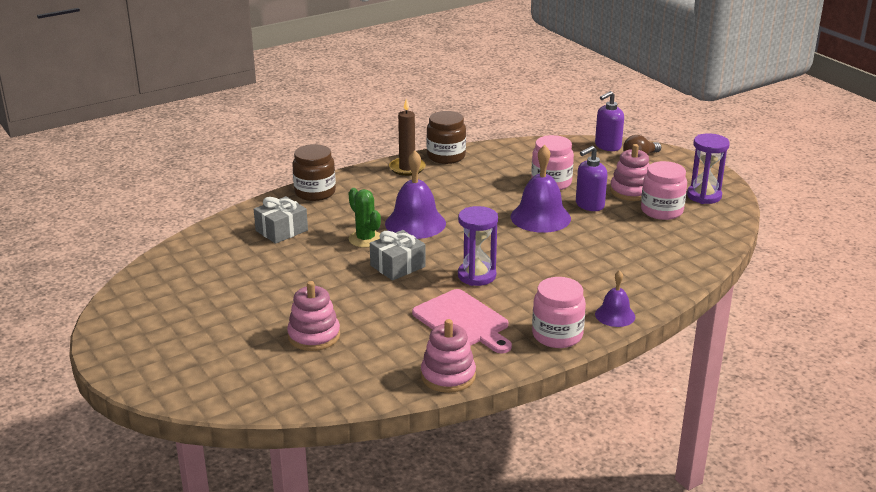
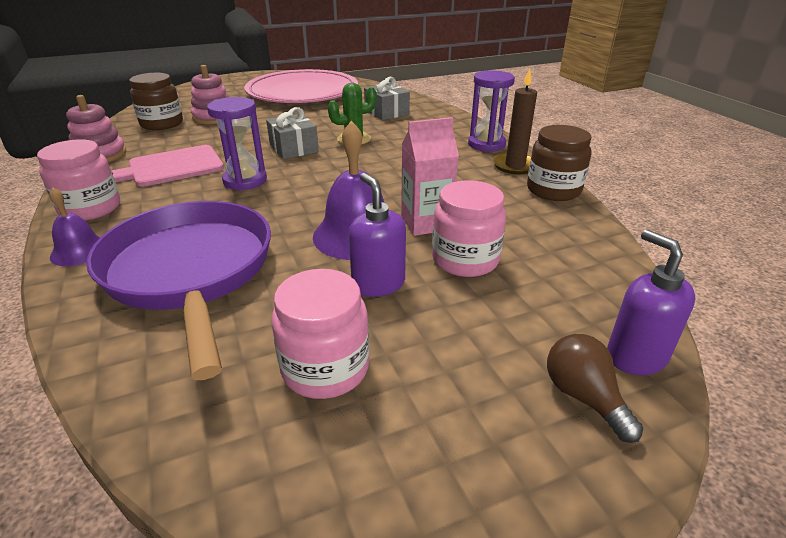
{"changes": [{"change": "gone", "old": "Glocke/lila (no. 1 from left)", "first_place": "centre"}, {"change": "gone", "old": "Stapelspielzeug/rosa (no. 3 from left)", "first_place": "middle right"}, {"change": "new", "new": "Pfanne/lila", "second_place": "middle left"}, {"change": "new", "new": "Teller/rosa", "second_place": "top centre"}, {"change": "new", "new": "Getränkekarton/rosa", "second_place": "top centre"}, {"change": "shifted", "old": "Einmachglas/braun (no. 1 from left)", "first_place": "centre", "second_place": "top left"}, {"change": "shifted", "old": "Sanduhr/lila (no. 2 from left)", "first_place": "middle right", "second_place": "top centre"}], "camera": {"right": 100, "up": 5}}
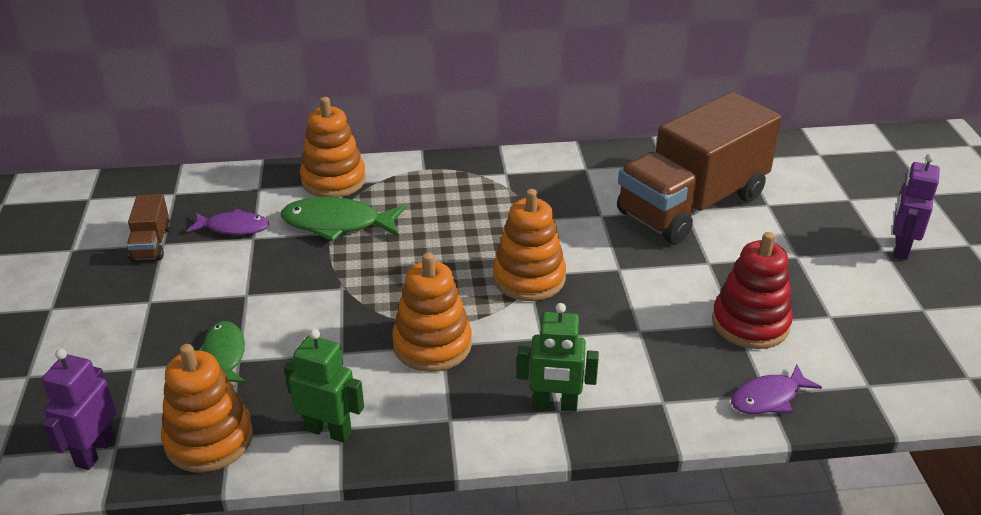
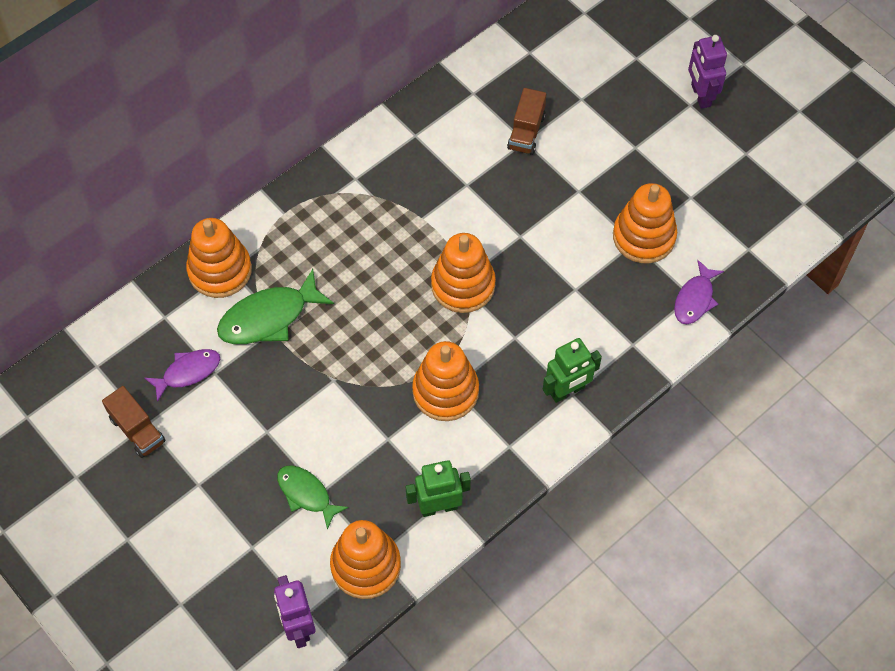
{"changes": [{"change": "repainted", "old": "Stapelspielzeug/rot", "new": "Stapelspielzeug/orange (no. 5 from left)", "first_place": "middle right", "second_place": "top right"}, {"change": "scaled", "old": "Lastwagen/braun (no. 2 from left)", "first_place": "top right", "second_place": "top centre", "factor": 0.4}], "camera": {"right": -35, "up": 25}}
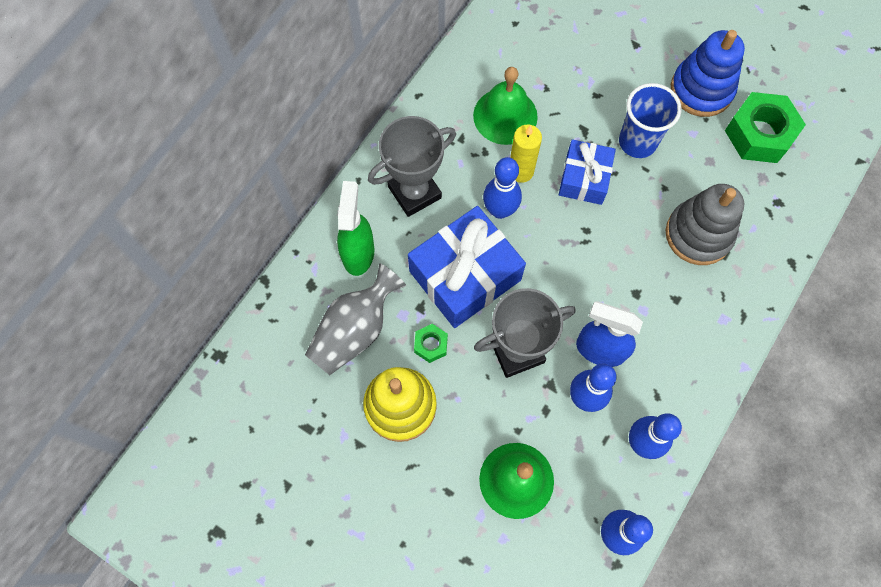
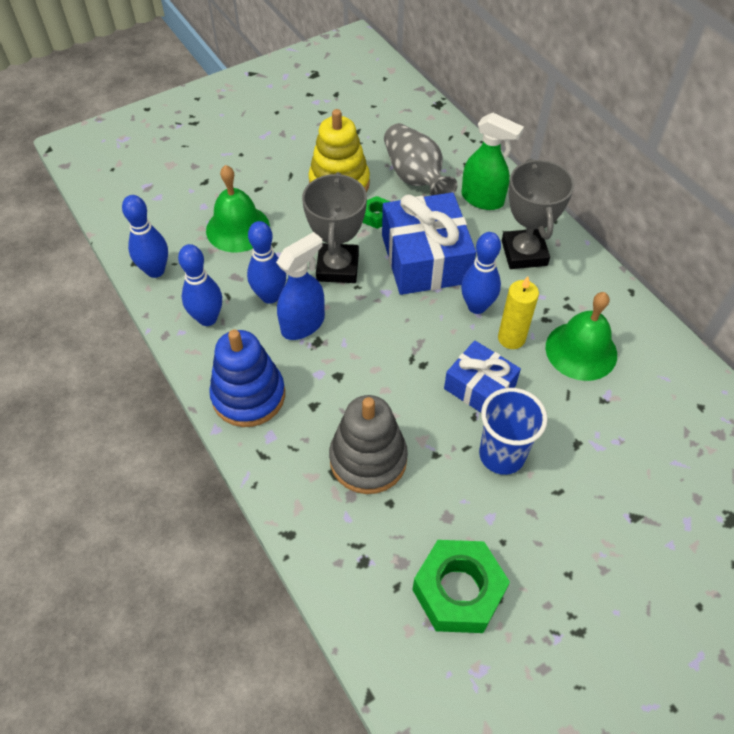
{"changes": [{"change": "shifted", "old": "Stapelspielzeug/blau", "first_place": "top right", "second_place": "centre"}], "camera": {"right": 115, "up": -15}}
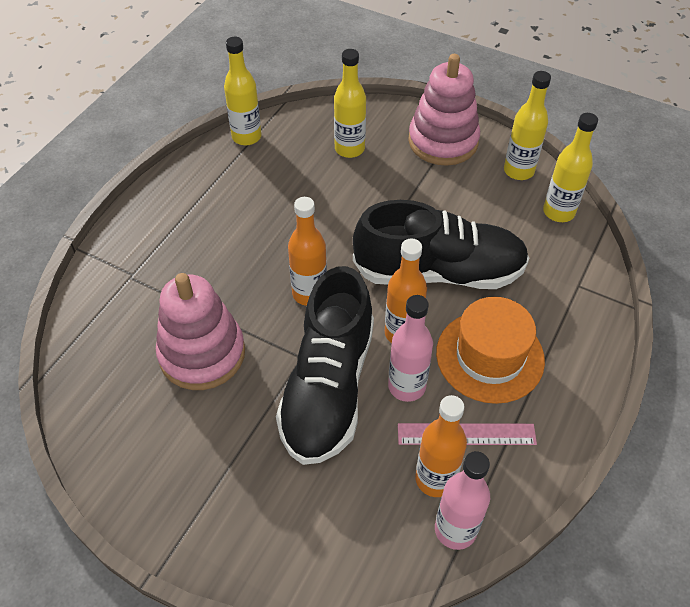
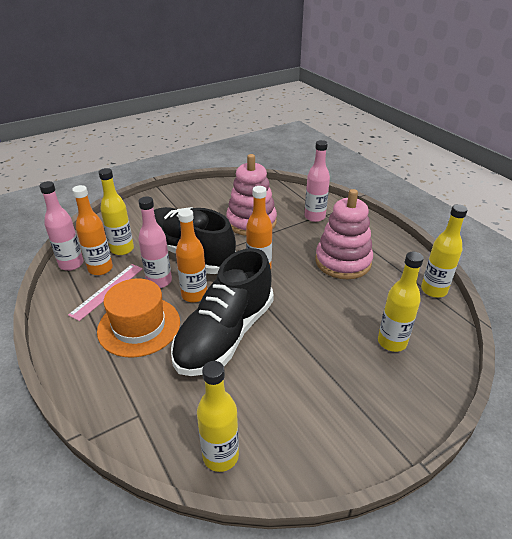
{"changes": [{"change": "new", "new": "Flasche/rosa (no. 3 from left)", "second_place": "centre"}, {"change": "shifted", "old": "Stapelspielzeug/rosa (no. 2 from left)", "first_place": "top centre", "second_place": "middle right"}, {"change": "shifted", "old": "Flasche/gelb (no. 3 from left in the first image)", "new": "Flasche/gelb (no. 1 from left)", "first_place": "top right", "second_place": "middle left"}], "camera": {"right": 120, "up": -15}}
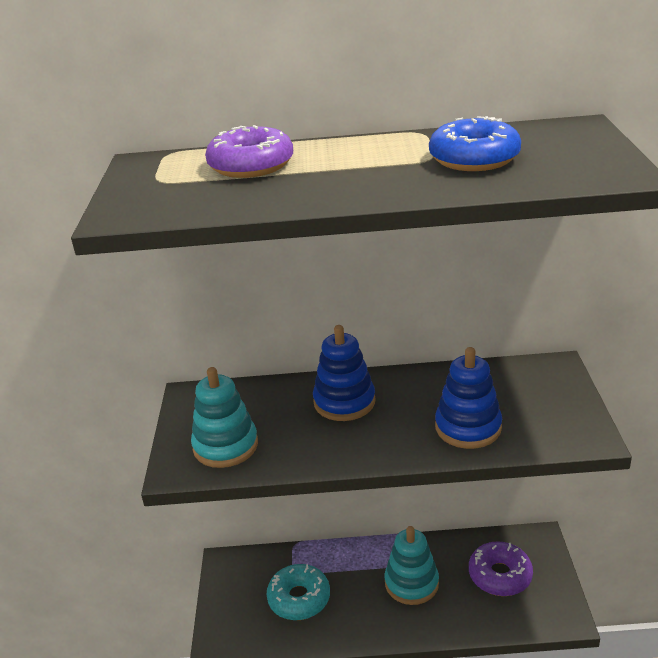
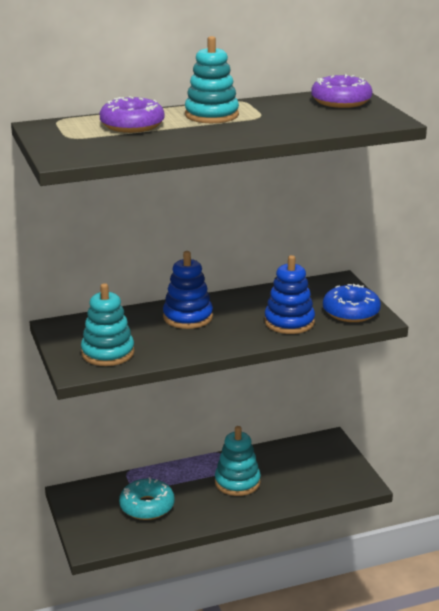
{"changes": [{"change": "new", "new": "Stapelspielzeug/türkis (no. 2 from left)", "second_place": "top centre"}, {"change": "shifted", "old": "Donut/blau", "first_place": "top right", "second_place": "middle right"}, {"change": "shifted", "old": "Donut/lila (no. 2 from left)", "first_place": "bottom right", "second_place": "top right"}], "camera": {"right": -20, "up": -5}}
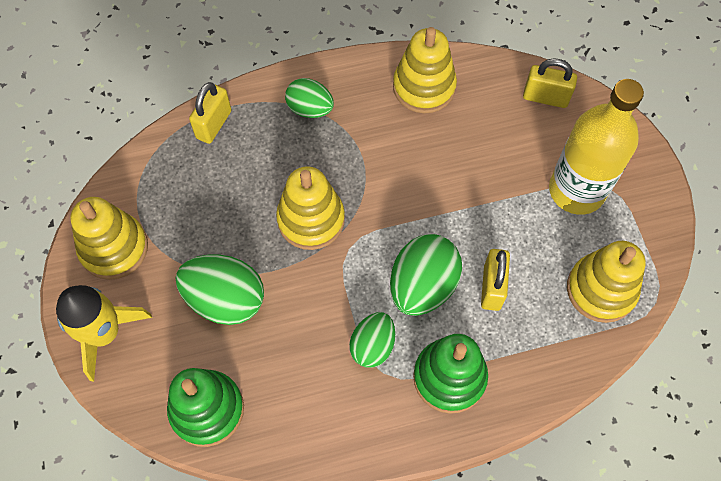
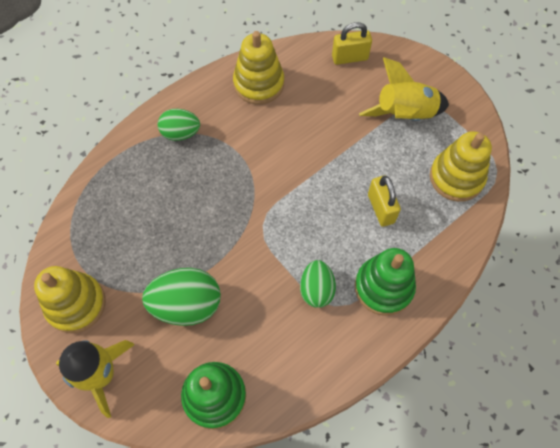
{"changes": [{"change": "gone", "old": "Vorhängeschloss/gelb (no. 1 from left)", "first_place": "top left"}, {"change": "gone", "old": "Stapelspielzeug/gelb (no. 2 from left)", "first_place": "centre"}, {"change": "gone", "old": "Ei/grün (no. 4 from left)", "first_place": "centre"}, {"change": "swapped", "old": "Flasche/gelb", "new": "Rakete/gelb (no. 2 from left)", "first_place": "top right", "second_place": "top right"}], "camera": {"right": -25, "up": 0}}
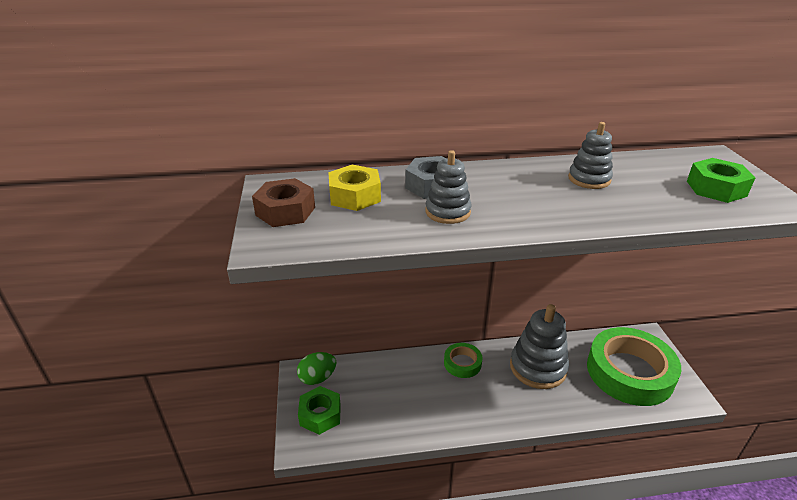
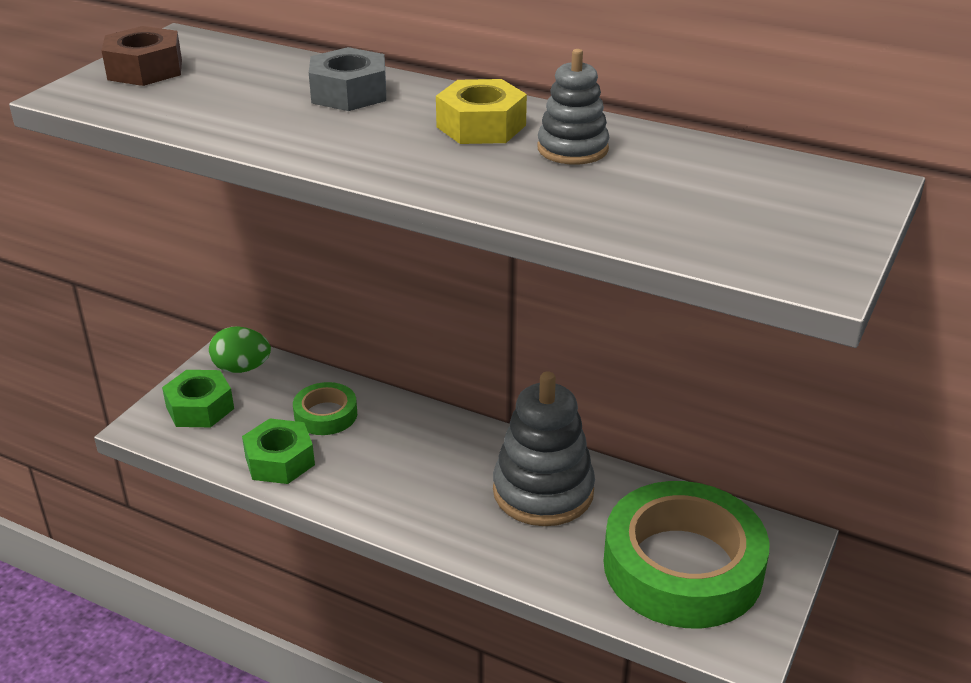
{"changes": [{"change": "gone", "old": "Stapelspielzeug/grau (no. 1 from left)", "first_place": "centre"}, {"change": "shifted", "old": "Sechskantmutter/gelb", "first_place": "centre", "second_place": "top centre"}, {"change": "shifted", "old": "Klebeband/grün (no. 1 from left)", "first_place": "bottom centre", "second_place": "centre"}, {"change": "shifted", "old": "Sechskantmutter/grün (no. 2 from left)", "first_place": "middle right", "second_place": "middle left"}], "camera": {"right": 35, "up": 0}}
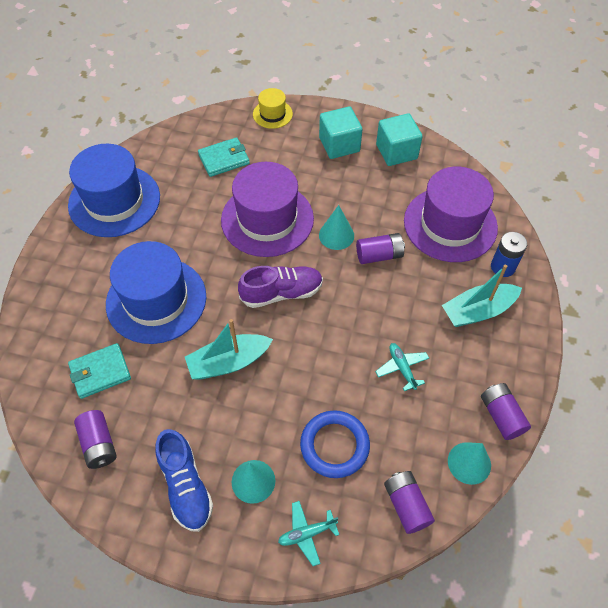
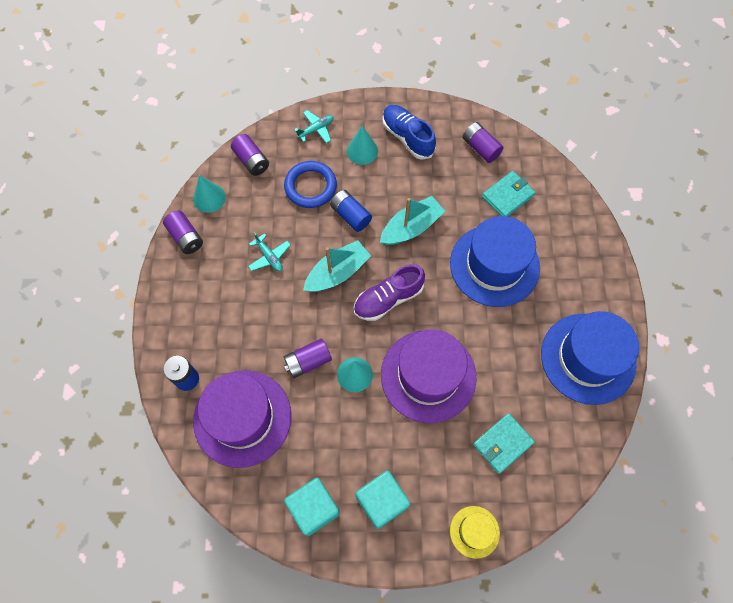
{"changes": [{"change": "new", "new": "Batterie/blau (no. 2 from left)", "second_place": "centre"}, {"change": "shifted", "old": "Boot/türkis (no. 2 from left in the first image)", "new": "Boot/türkis (no. 1 from left)", "first_place": "middle right", "second_place": "centre"}], "camera": {"right": 165, "up": 10}}
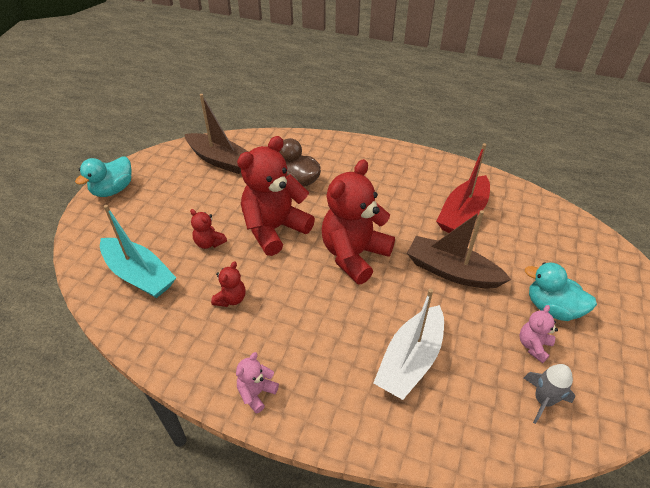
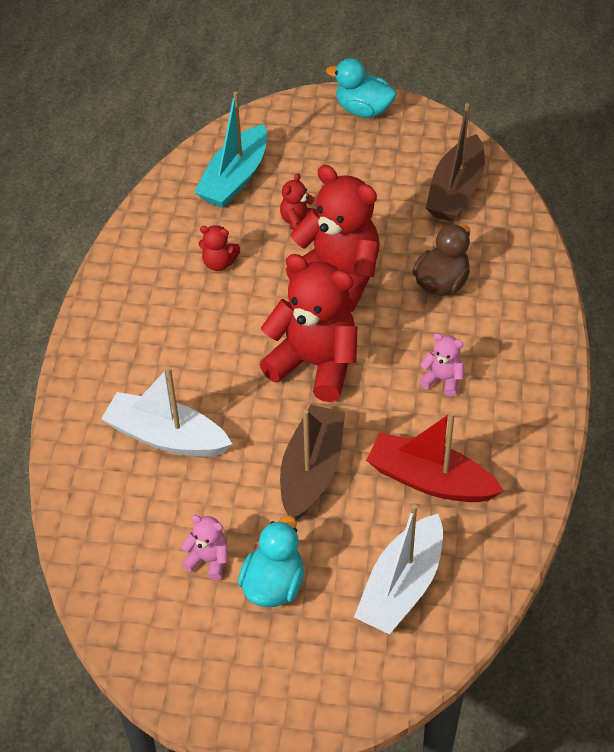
{"changes": [{"change": "gone", "old": "Rakete/grau", "first_place": "bottom right"}, {"change": "new", "new": "Boot/weiß (no. 2 from left)", "second_place": "bottom centre"}, {"change": "shifted", "old": "Teddybär/rosa (no. 1 from left in the first image)", "new": "Teddybär/rosa (no. 2 from left)", "first_place": "bottom centre", "second_place": "middle right"}], "camera": {"right": 80, "up": 5}}
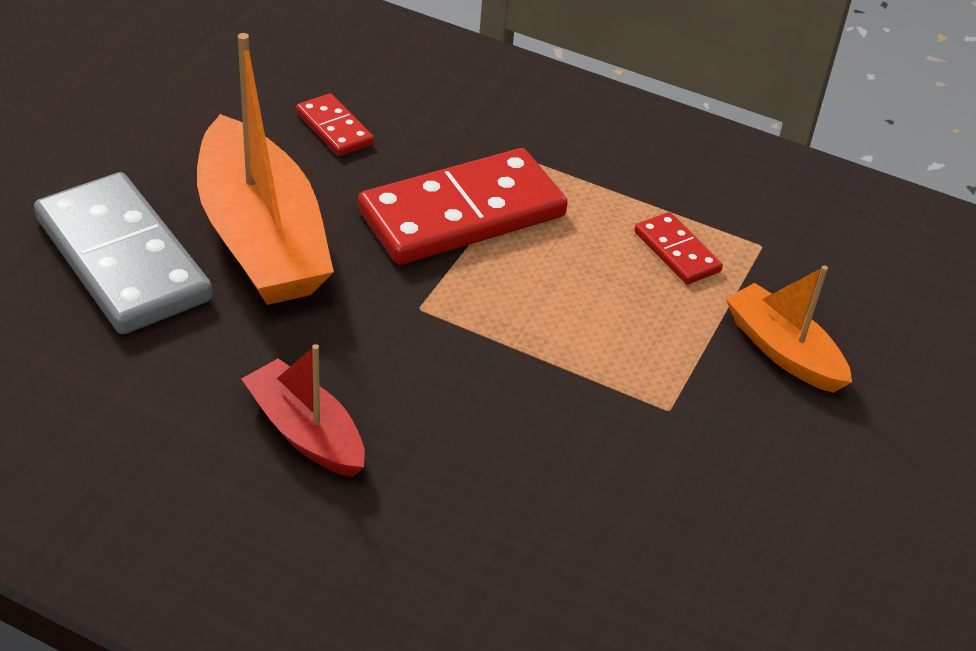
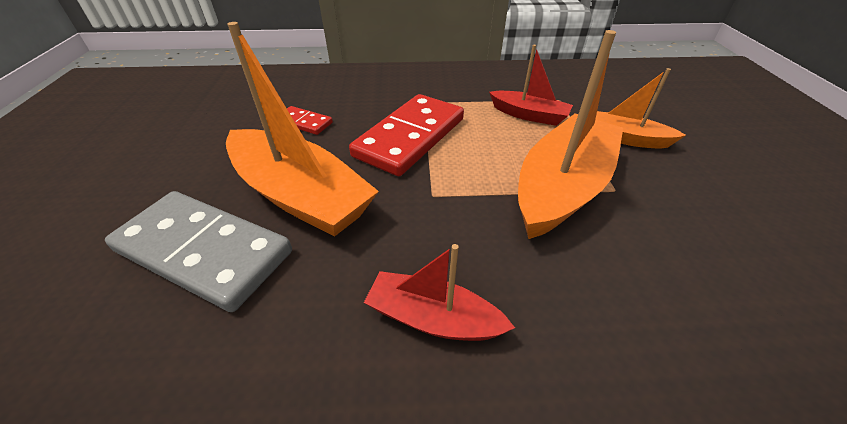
{"changes": [{"change": "new", "new": "Boot/orange (no. 2 from left)", "second_place": "top right"}, {"change": "swapped", "old": "Dominostein/rot (no. 3 from left)", "new": "Boot/rot (no. 2 from left)", "first_place": "middle right", "second_place": "top centre"}], "camera": {"right": -25, "up": 0}}
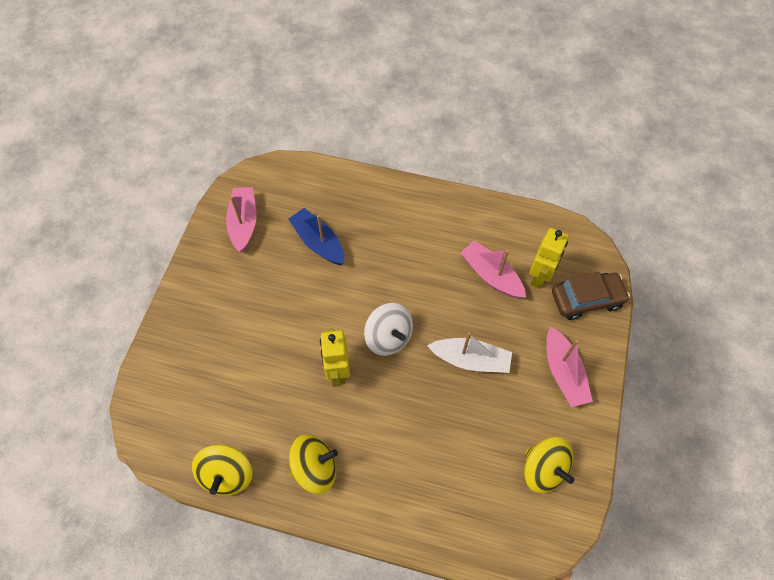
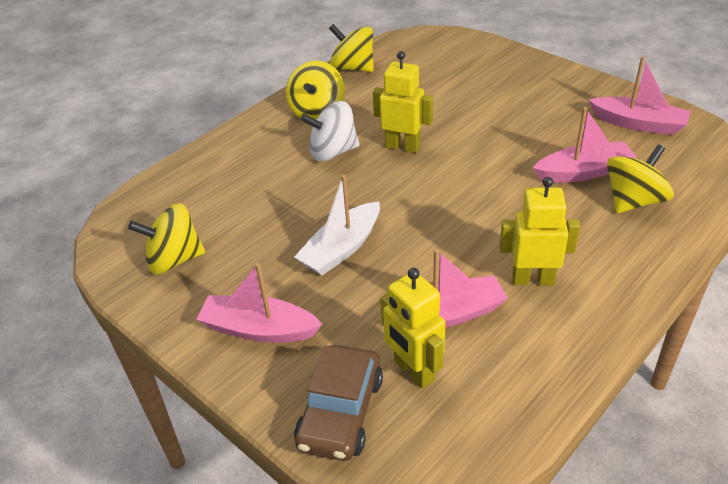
{"changes": [{"change": "new", "new": "Roboter/gelb (no. 3 from left)", "second_place": "middle right"}, {"change": "new", "new": "Kreisel/gelb (no. 4 from left)", "second_place": "middle right"}, {"change": "shifted", "old": "Kreisel/weiß", "first_place": "centre", "second_place": "top centre"}, {"change": "repainted", "old": "Boot/blau", "new": "Boot/rosa (no. 3 from left)", "first_place": "centre", "second_place": "top right"}], "camera": {"right": 120, "up": -20}}
